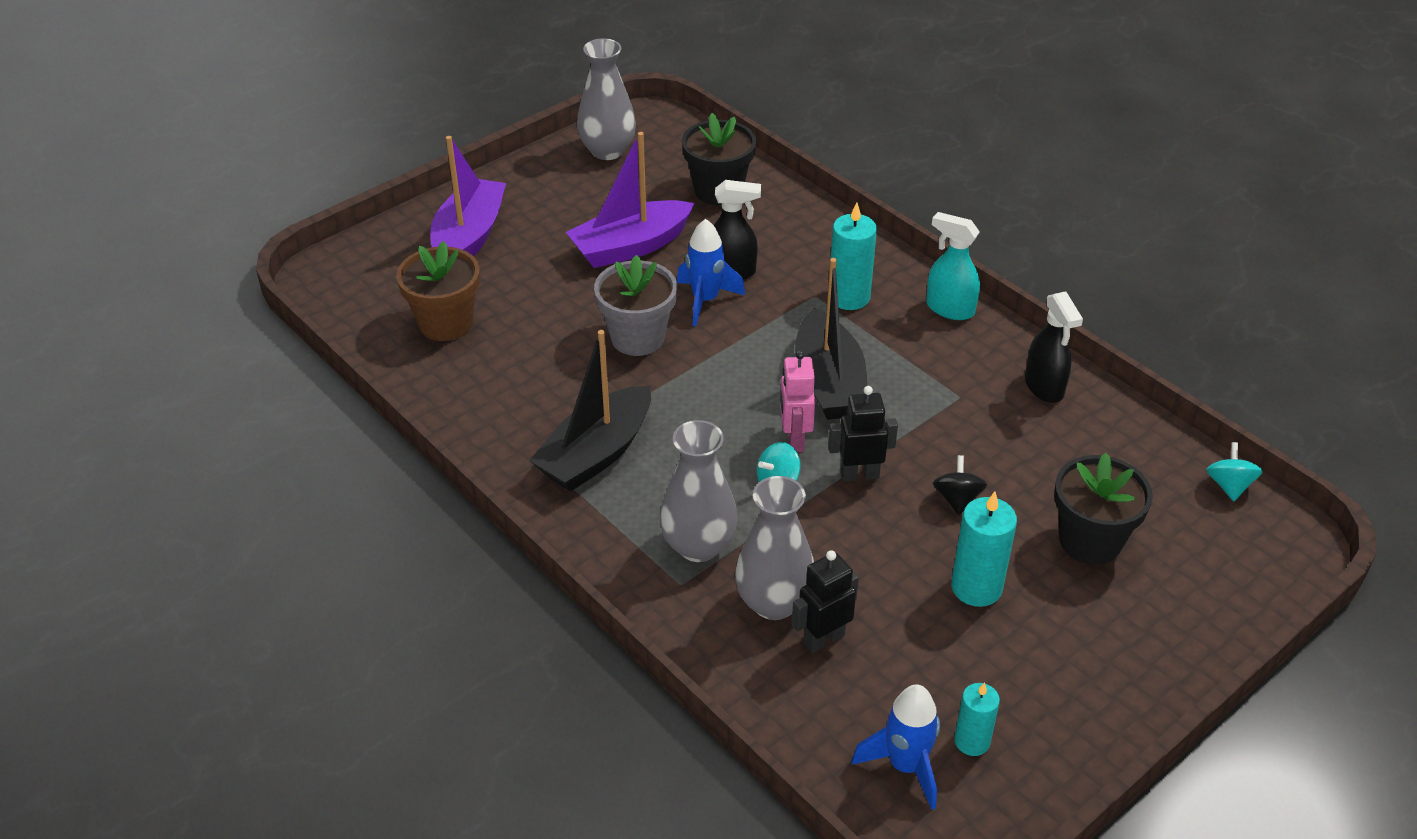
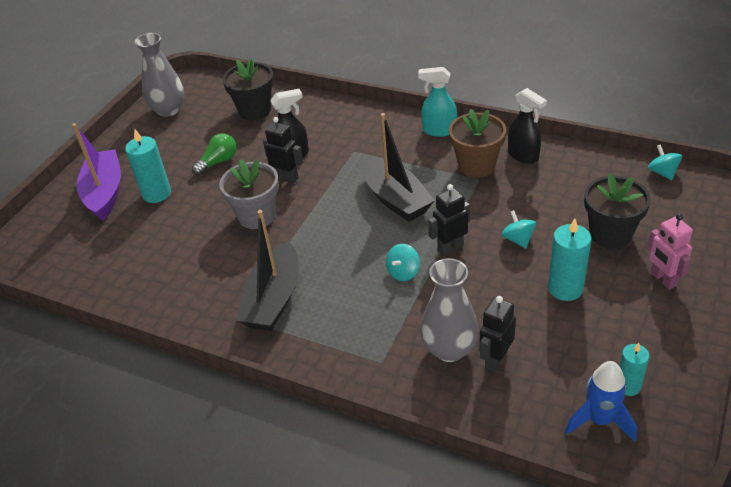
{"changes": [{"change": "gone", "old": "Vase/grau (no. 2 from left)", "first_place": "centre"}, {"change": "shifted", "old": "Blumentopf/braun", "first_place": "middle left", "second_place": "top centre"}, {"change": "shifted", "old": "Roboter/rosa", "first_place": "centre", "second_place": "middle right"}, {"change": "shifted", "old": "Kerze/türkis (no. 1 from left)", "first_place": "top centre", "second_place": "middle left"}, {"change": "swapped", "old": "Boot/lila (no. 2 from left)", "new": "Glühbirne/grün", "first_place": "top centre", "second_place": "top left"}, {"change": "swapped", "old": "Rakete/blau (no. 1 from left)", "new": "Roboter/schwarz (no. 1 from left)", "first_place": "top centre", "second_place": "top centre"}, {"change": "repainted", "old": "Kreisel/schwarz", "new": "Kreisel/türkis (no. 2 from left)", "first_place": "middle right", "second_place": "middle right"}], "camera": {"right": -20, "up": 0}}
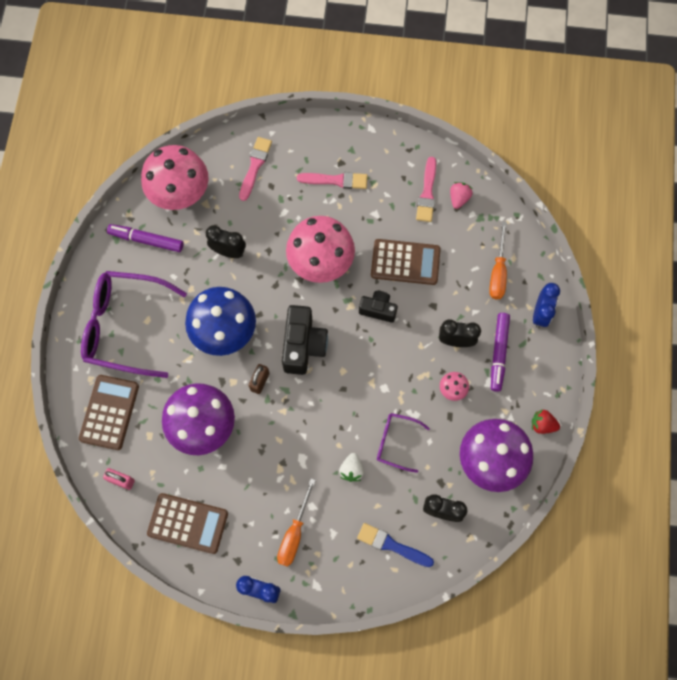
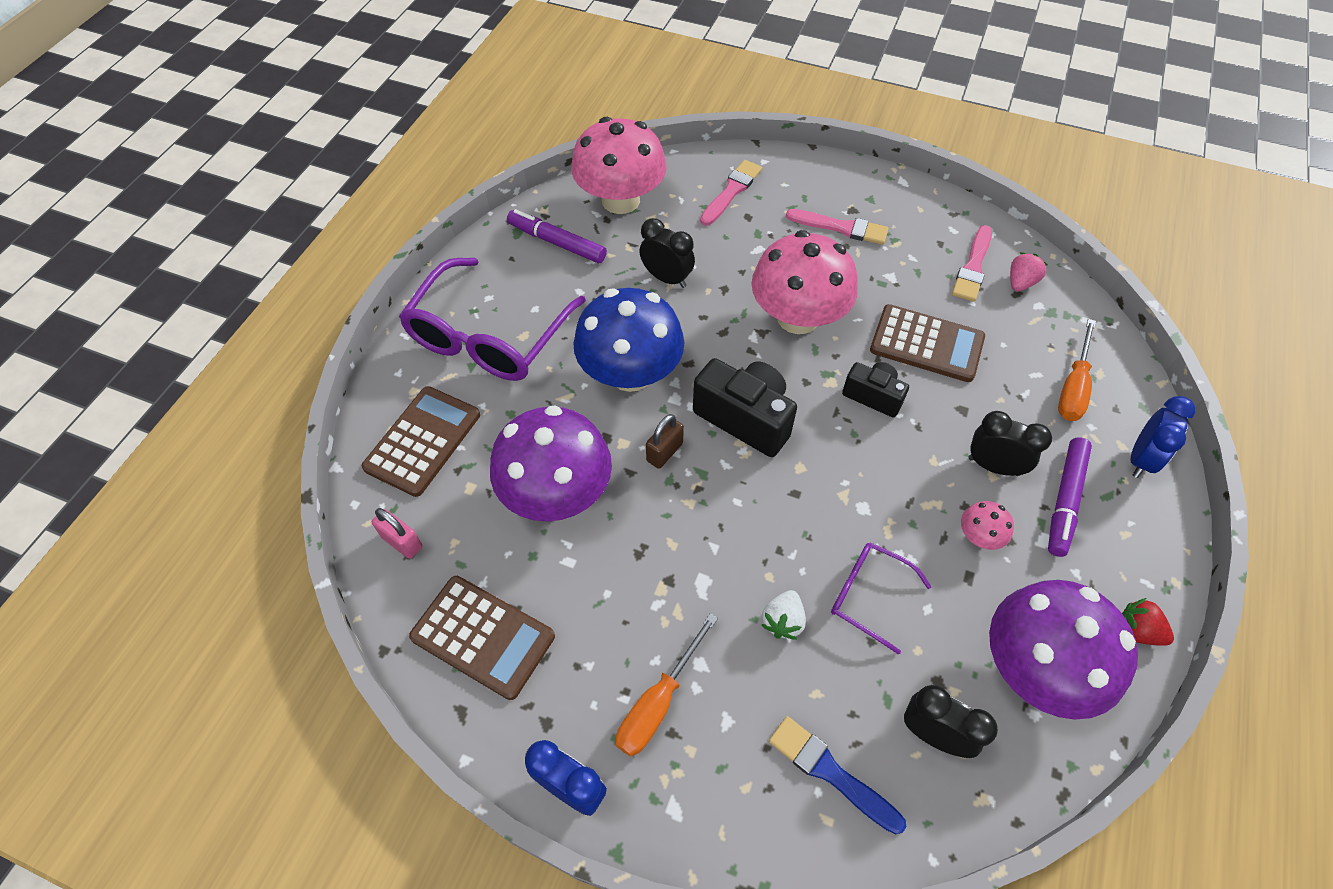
{"changes": [{"change": "rotated", "old": "Brille/lila (no. 1 from left)", "first_place": "middle left", "second_place": "centre", "degrees": -90}, {"change": "rotated", "old": "Kamera/schwarz (no. 1 from left)", "first_place": "centre", "second_place": "centre", "degrees": -75}], "camera": {"right": 15, "up": -15}}
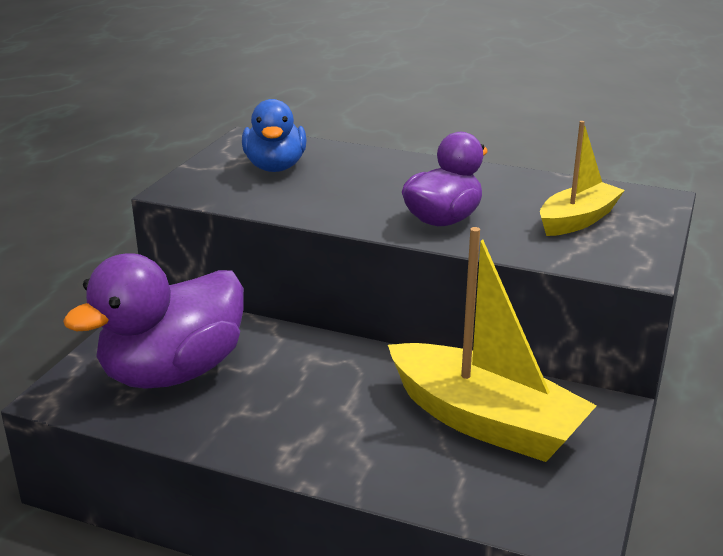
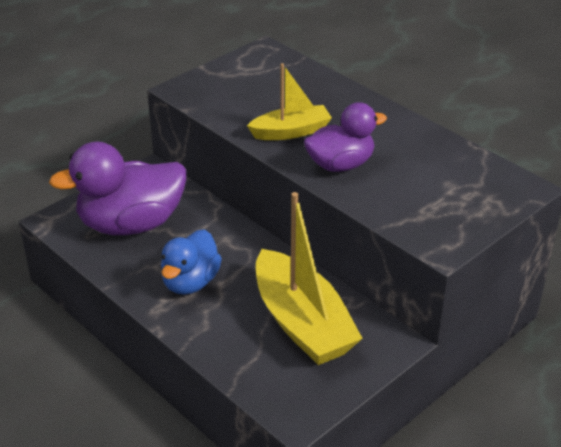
{"changes": [{"change": "shifted", "old": "Ente/blau", "first_place": "top centre", "second_place": "centre"}, {"change": "shifted", "old": "Boot/gelb (no. 2 from left in the first image)", "new": "Boot/gelb (no. 1 from left)", "first_place": "top right", "second_place": "top centre"}], "camera": {"right": 25, "up": 10}}
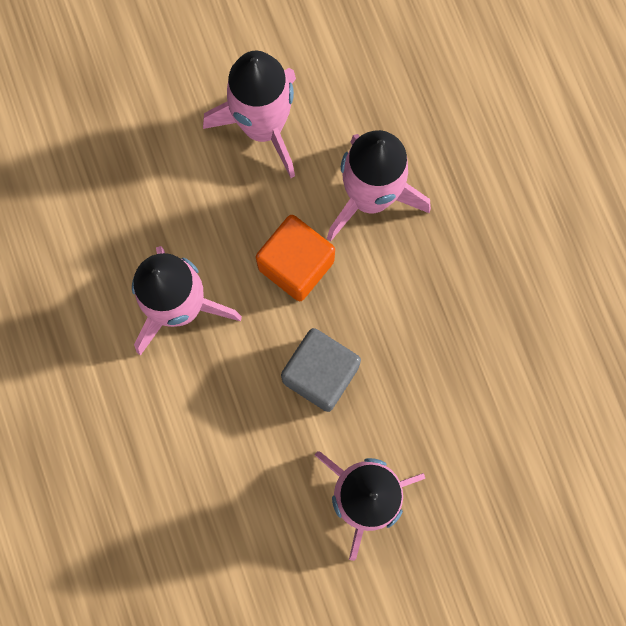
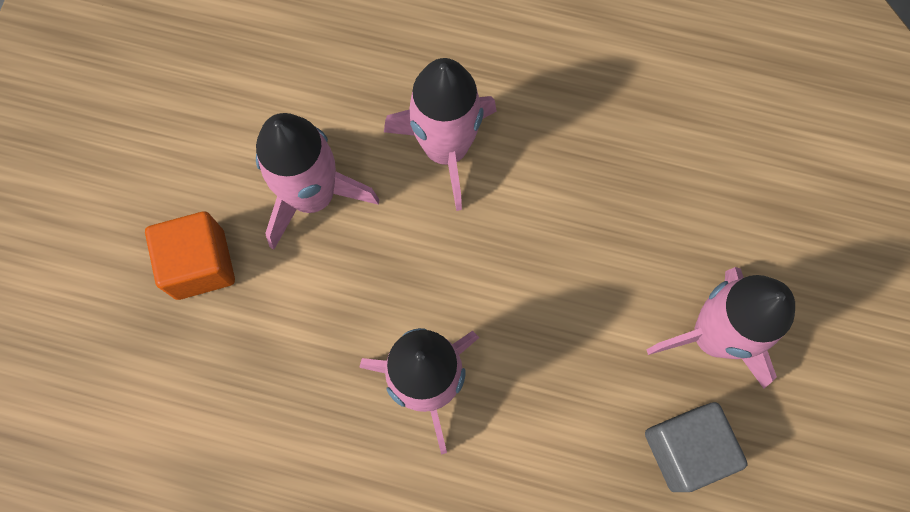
{"changes": [{"change": "shifted", "old": "Kubus/orange", "first_place": "centre", "second_place": "middle left"}, {"change": "shifted", "old": "Kubus/grau", "first_place": "centre", "second_place": "bottom right"}], "camera": {"right": -55, "up": -5}}
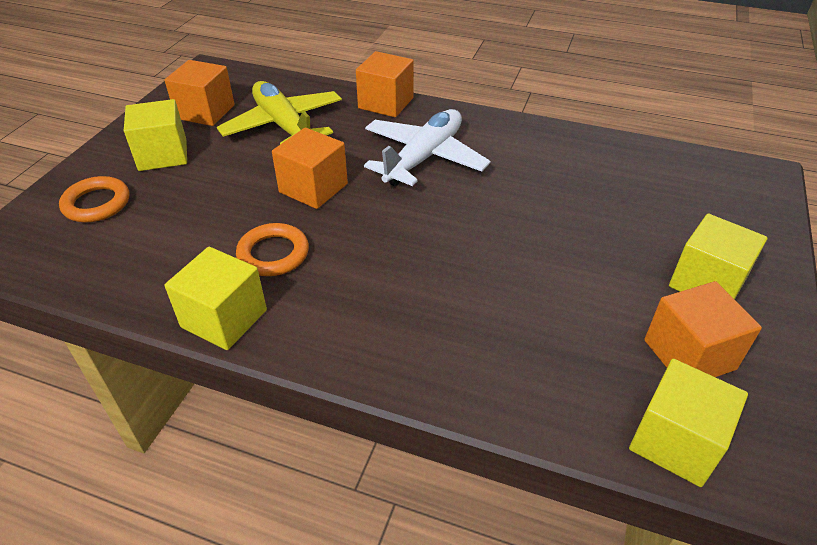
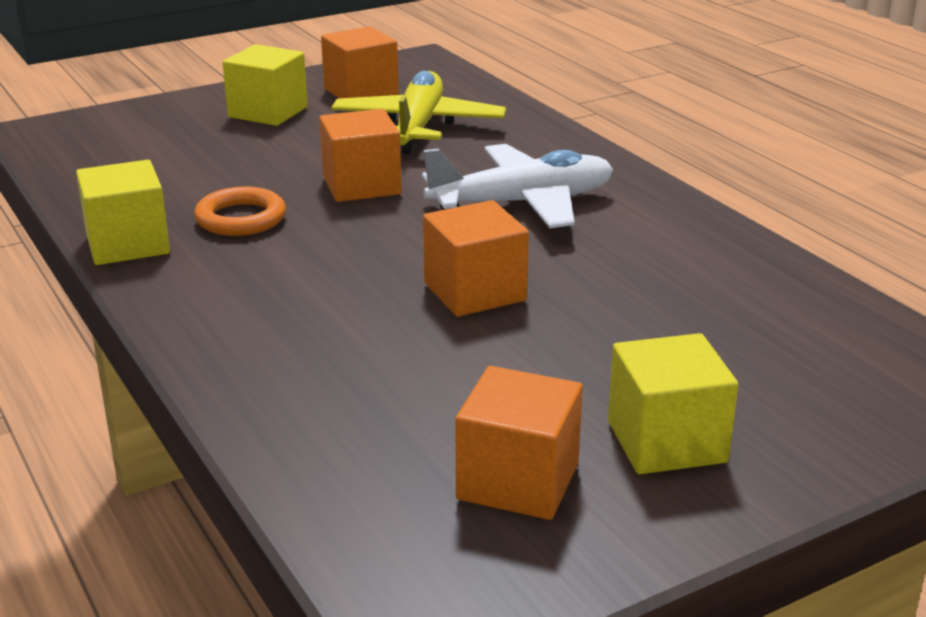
{"changes": [{"change": "gone", "old": "Ring/orange (no. 1 from left)", "first_place": "middle left"}, {"change": "gone", "old": "Kubus/gelb (no. 3 from left)", "first_place": "bottom right"}, {"change": "shifted", "old": "Kubus/orange (no. 3 from left)", "first_place": "top centre", "second_place": "centre"}], "camera": {"right": 40, "up": -15}}
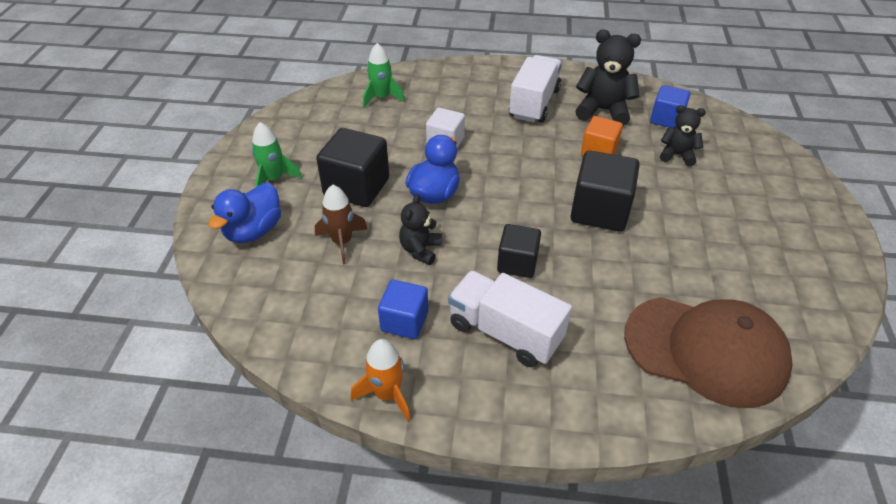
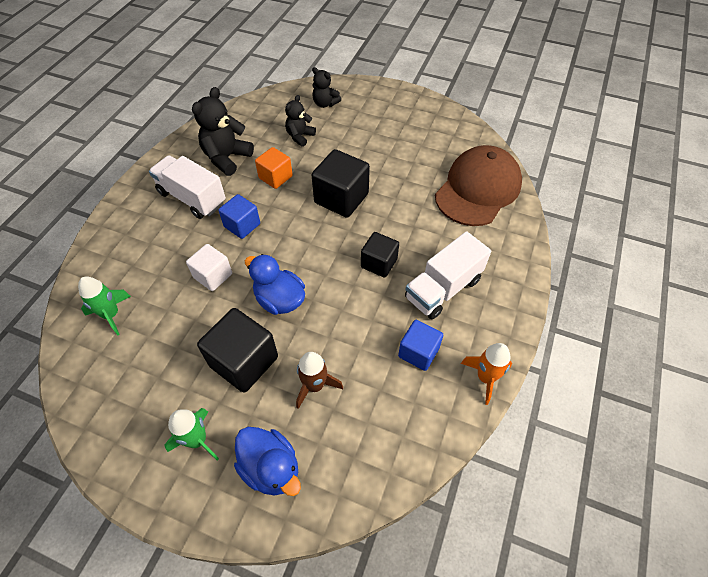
{"changes": [{"change": "shifted", "old": "Teddybär/schwarz (no. 1 from left in the first image)", "new": "Teddybär/schwarz (no. 3 from left)", "first_place": "centre", "second_place": "top centre"}, {"change": "shifted", "old": "Kubus/blau (no. 2 from left in the first image)", "new": "Kubus/blau (no. 1 from left)", "first_place": "top right", "second_place": "centre"}], "camera": {"right": -75, "up": 10}}
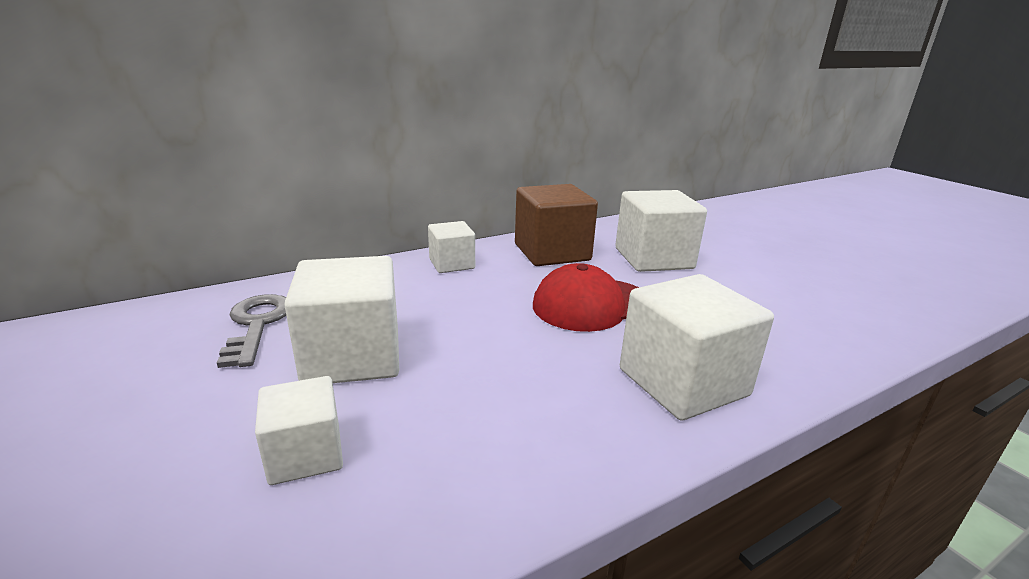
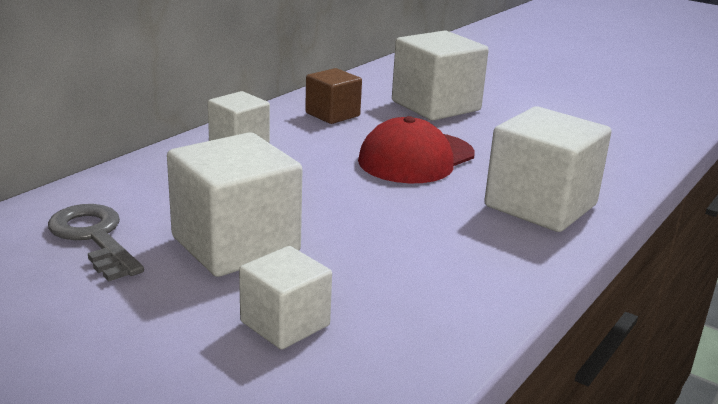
{"changes": [{"change": "scaled", "old": "Kubus/braun", "first_place": "centre", "second_place": "top centre", "factor": 0.58}], "camera": {"right": -25, "up": 0}}
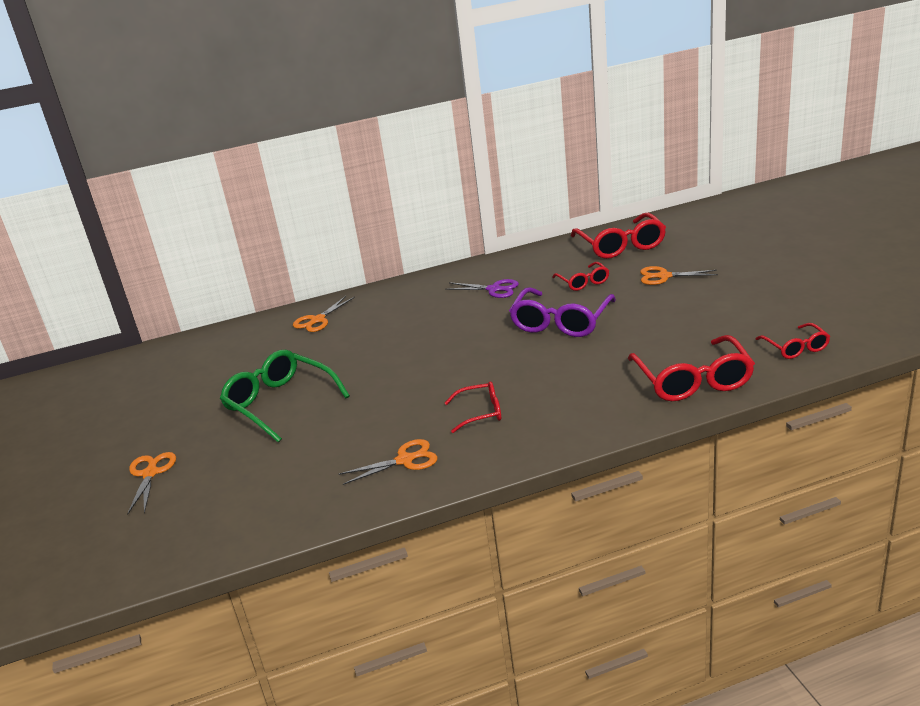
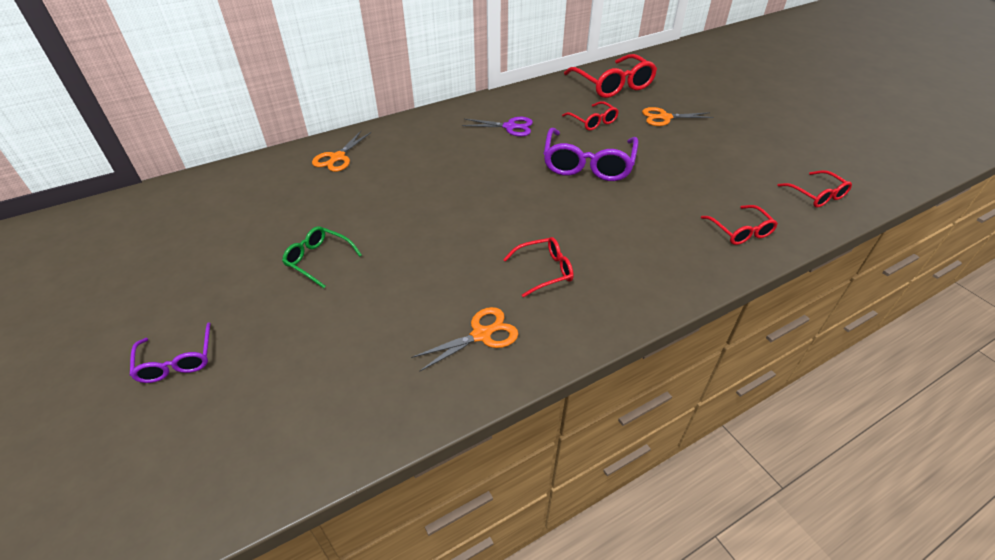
{"changes": [{"change": "swapped", "old": "Schere/orange (no. 1 from left)", "new": "Brille/lila (no. 1 from left)", "first_place": "bottom left", "second_place": "middle left"}, {"change": "scaled", "old": "Brille/grün", "first_place": "middle left", "second_place": "middle left", "factor": 0.55}, {"change": "scaled", "old": "Brille/rot (no. 4 from left)", "first_place": "middle right", "second_place": "middle right", "factor": 0.55}], "camera": {"right": -15, "up": 15}}
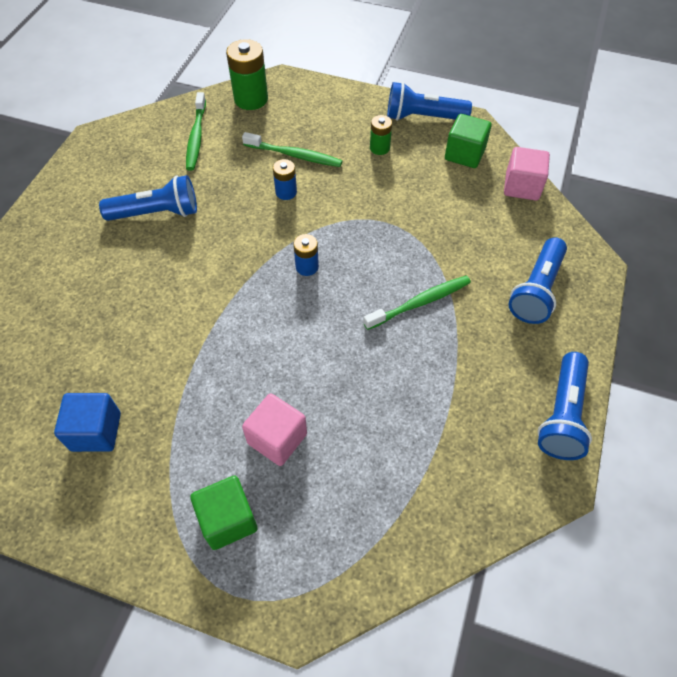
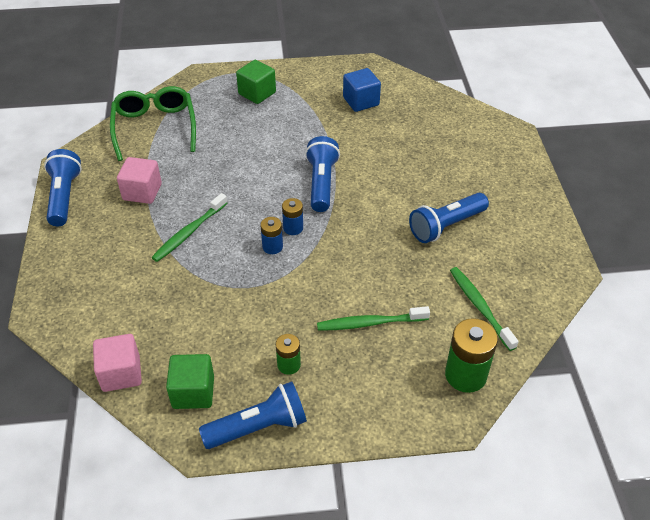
{"changes": [{"change": "new", "new": "Brille/grün", "second_place": "top left"}, {"change": "shifted", "old": "Kubus/rosa (no. 1 from left in the first image)", "new": "Kubus/rosa (no. 2 from left)", "first_place": "centre", "second_place": "middle left"}, {"change": "shifted", "old": "Batterie/blau (no. 1 from left)", "first_place": "top centre", "second_place": "centre"}, {"change": "shifted", "old": "Taschenlampe/blau (no. 3 from left)", "first_place": "middle right", "second_place": "centre"}], "camera": {"right": 155, "up": -10}}
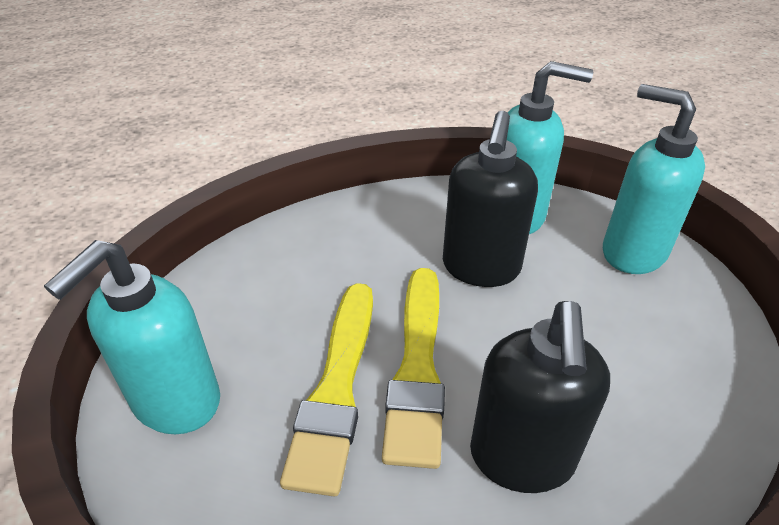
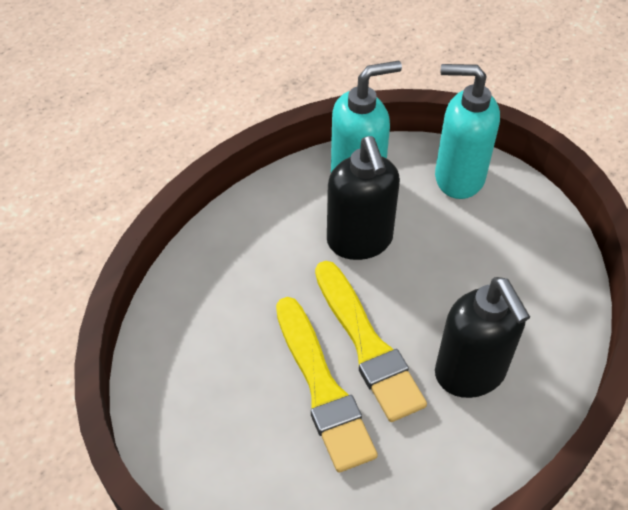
{"changes": [{"change": "gone", "old": "Seifenspender/türkis (no. 1 from left)", "first_place": "middle left"}], "camera": {"right": -30, "up": 10}}
